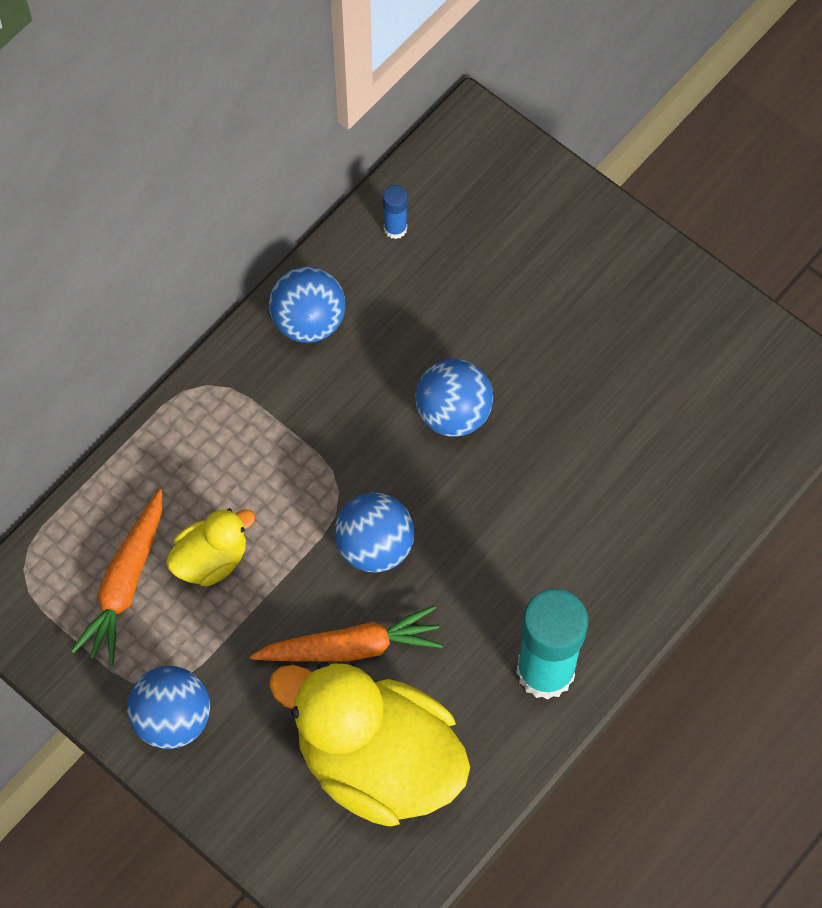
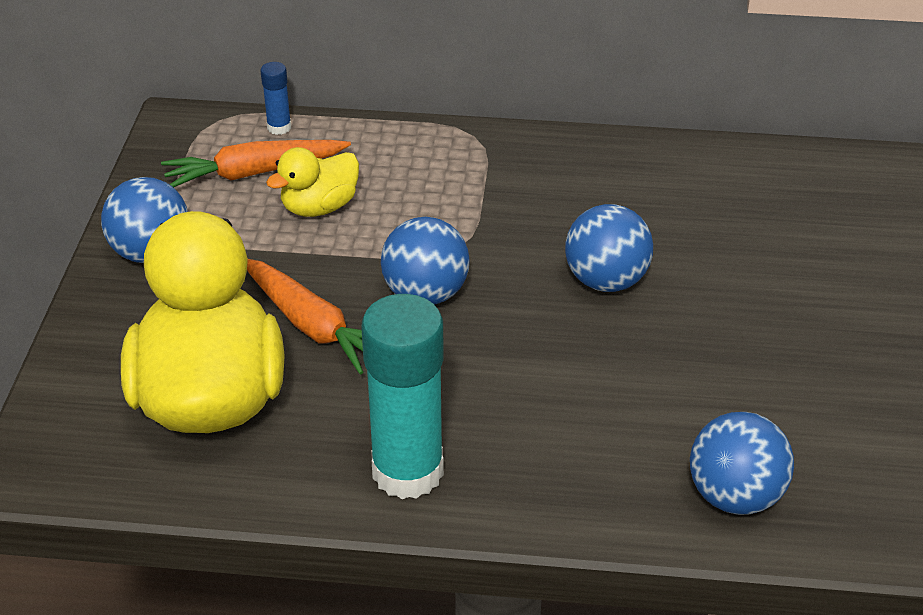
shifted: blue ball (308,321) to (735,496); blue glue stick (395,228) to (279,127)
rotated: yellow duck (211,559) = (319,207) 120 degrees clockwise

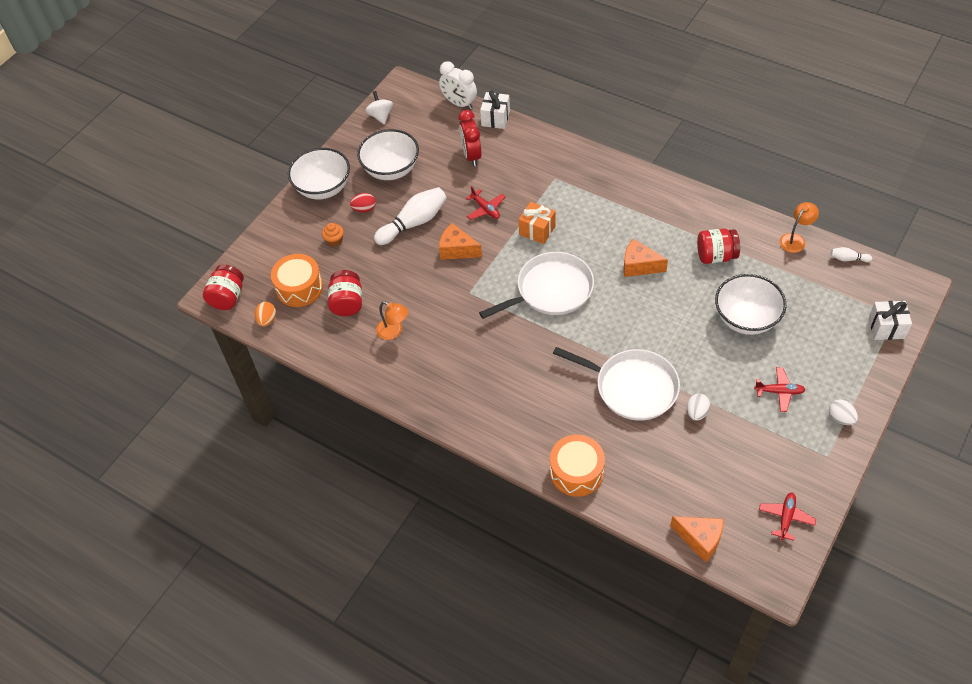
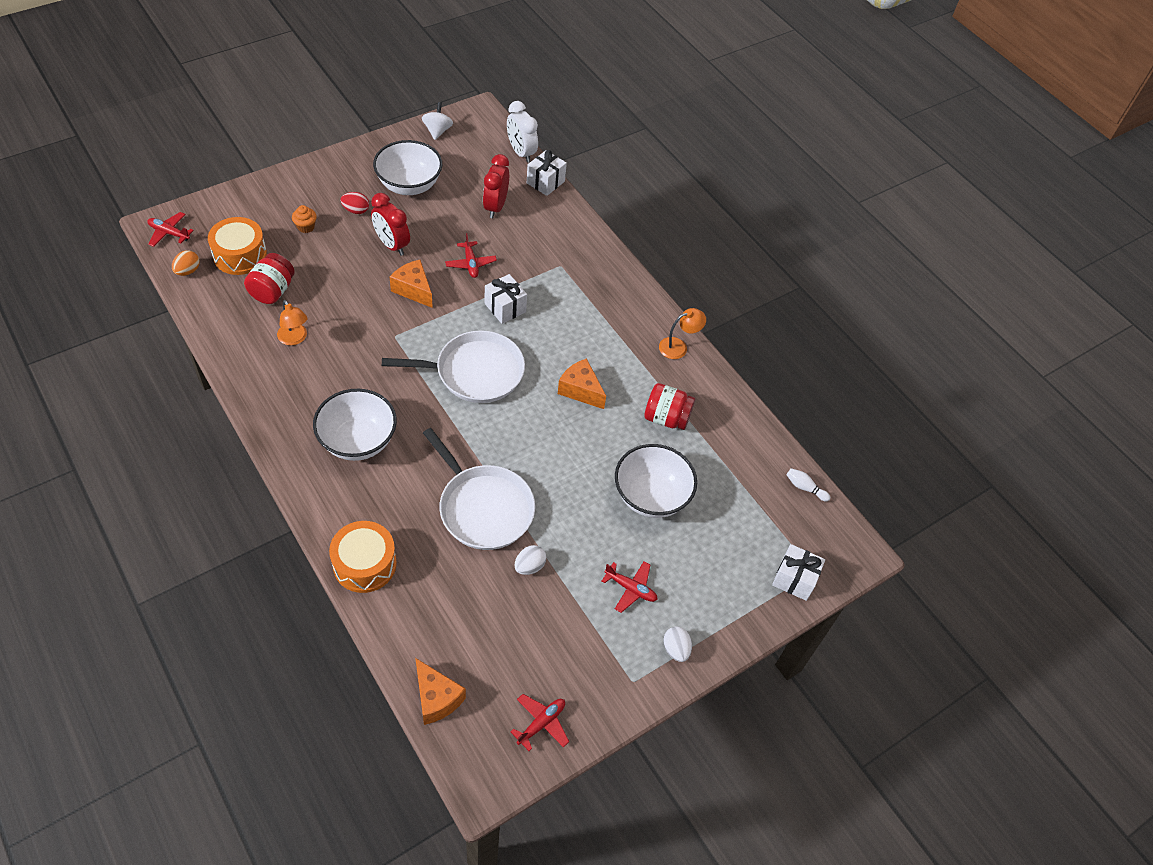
shifted: white bowl (323,188) to (358,441); orange lamp (795,239) to (678,346)
swapped: red jar (227,297) to red plane (169,233); white bowling pin (413,223) to red clock (392,245)
repainted: orange gift (537,230) to white gift (505,308)

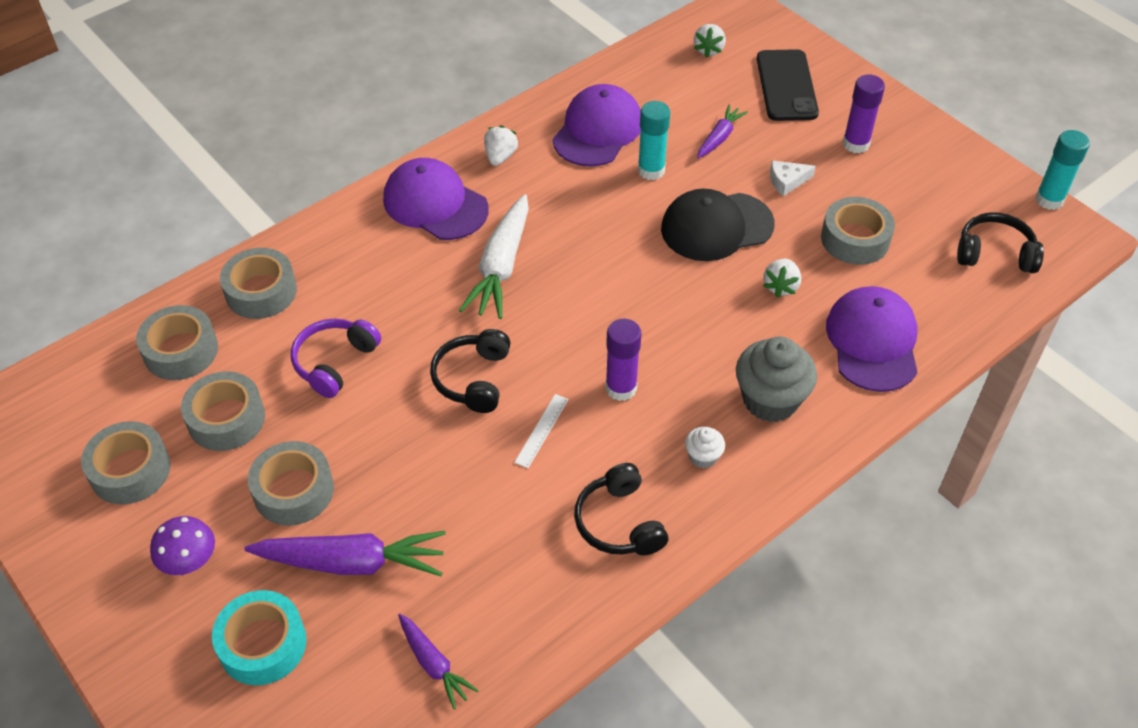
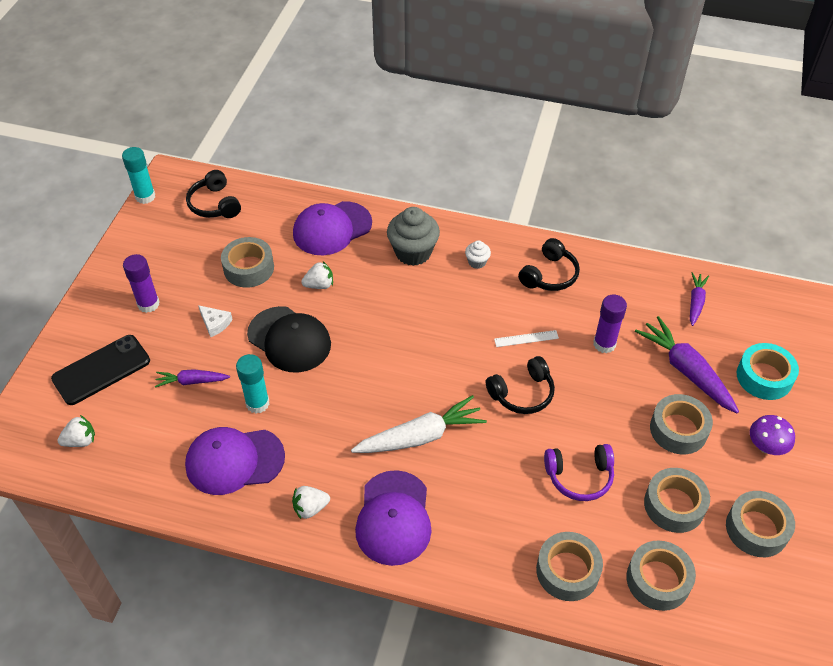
shifted: purple glue stick (621,388) to (604,344)

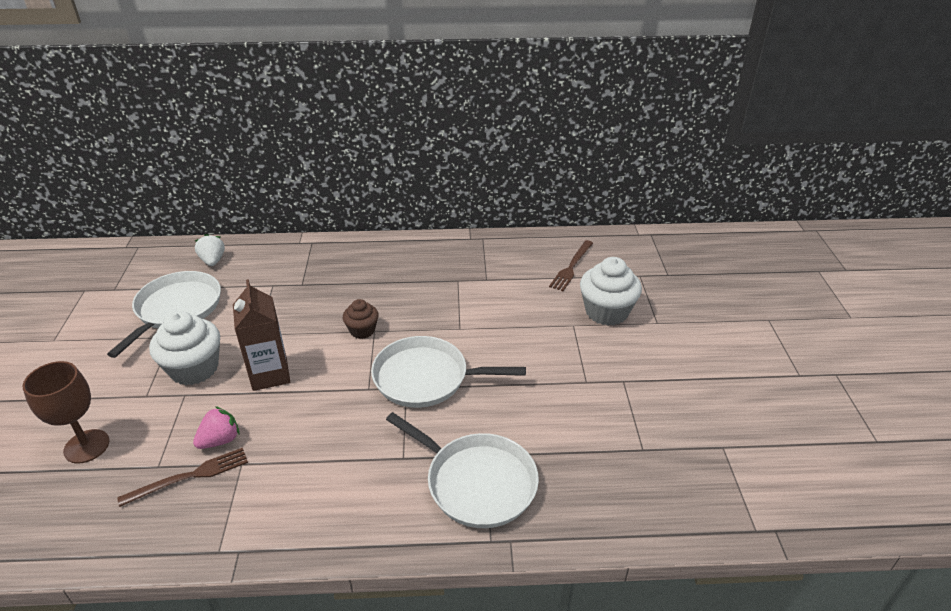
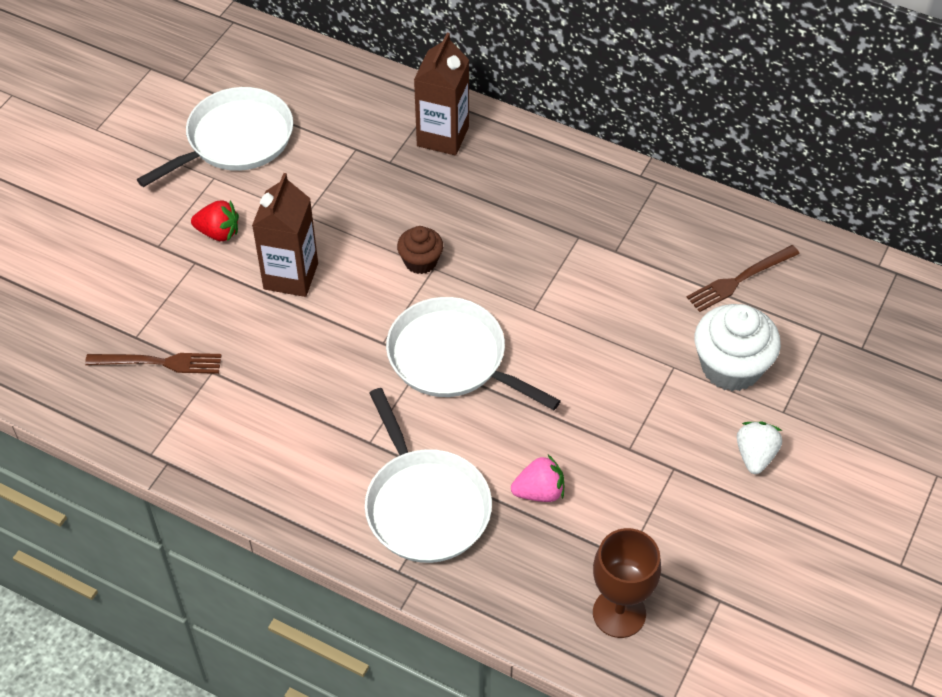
new: brown carton (443,136)
shifted: brown goblet (86,446) to (619,613); pink strawberry (220,440) to (539,492); white strawberry (213,261) to (755,456)
swapped: white cupcake (194,369) to red strawberry (218,233)

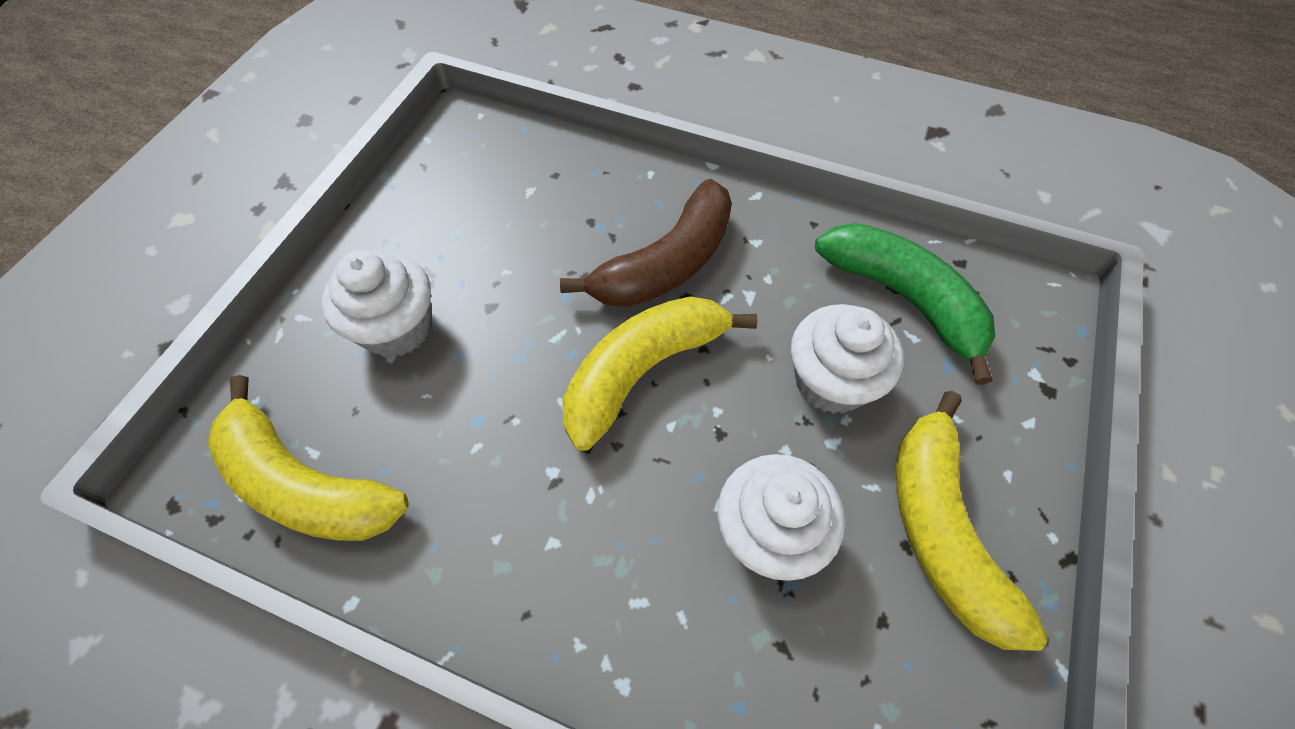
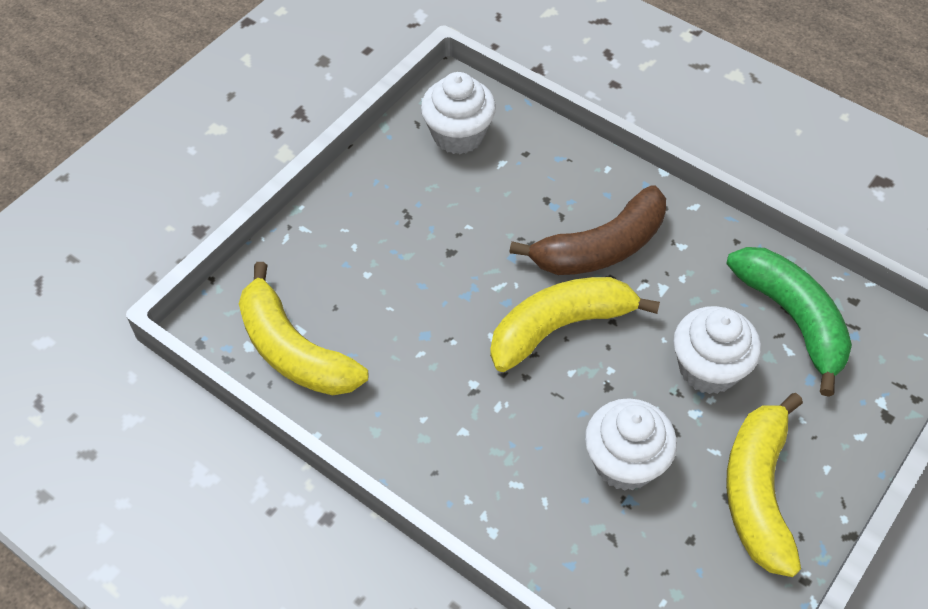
shifted: white cupcake (397,328) to (458,135)

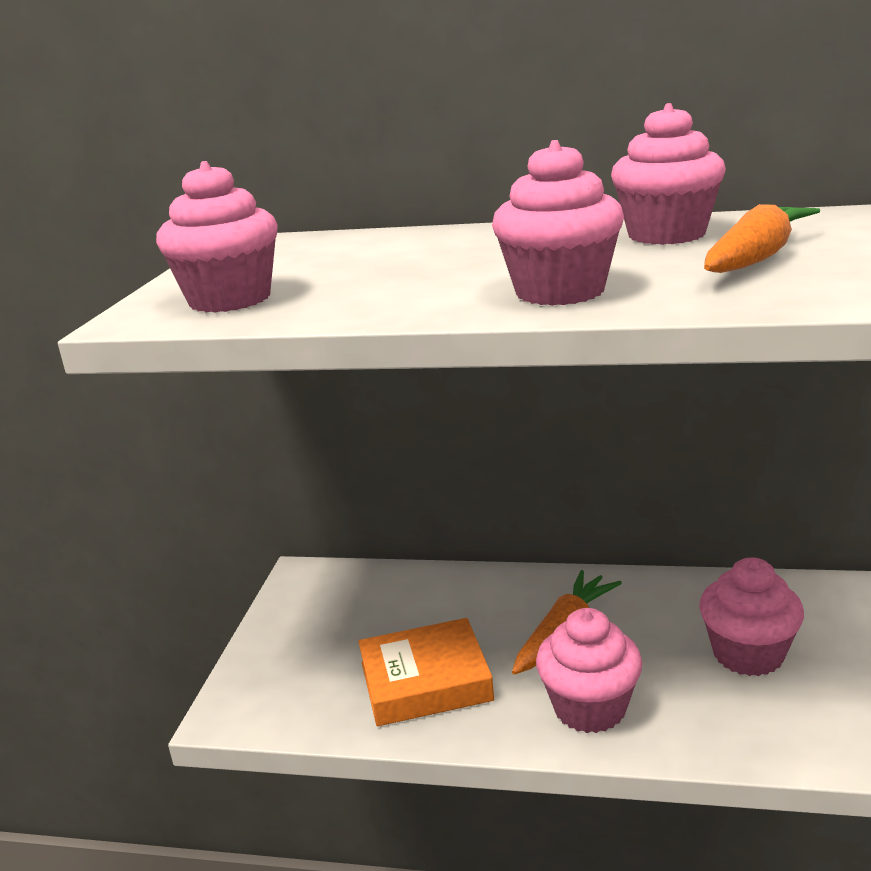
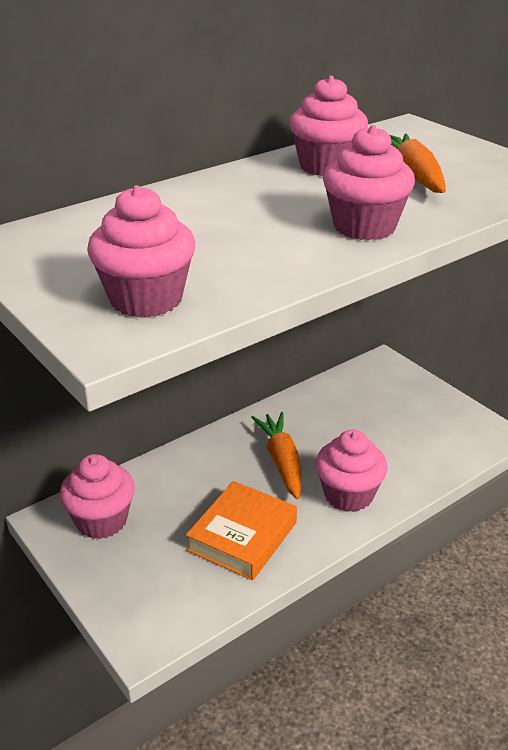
shifted: pink cupcake (748,654) to (101,521)

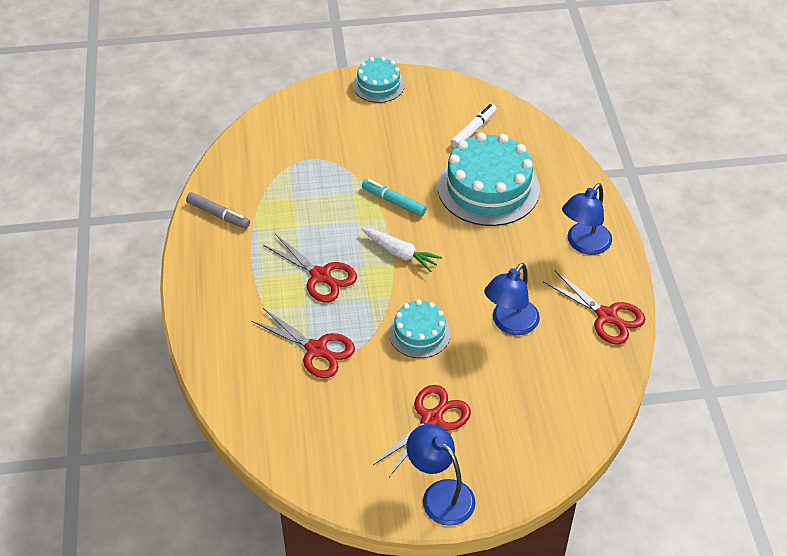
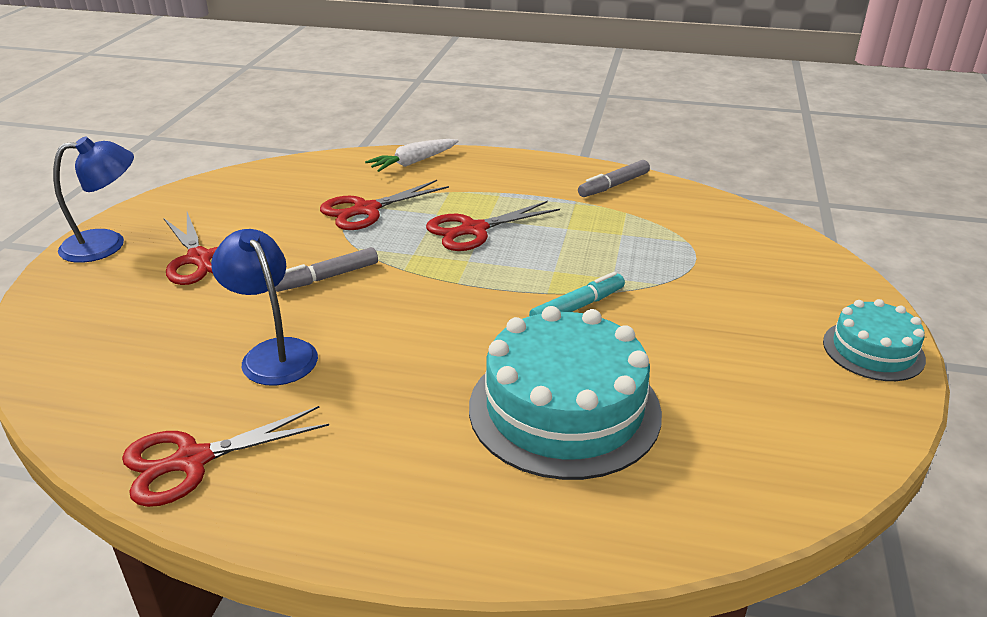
gone: white marker (473,130); blue lamp (584,244)
shifted: white carrot (400,253) to (413,162)
swapped: turquoise cake (419,333) to grey marker (327,277)

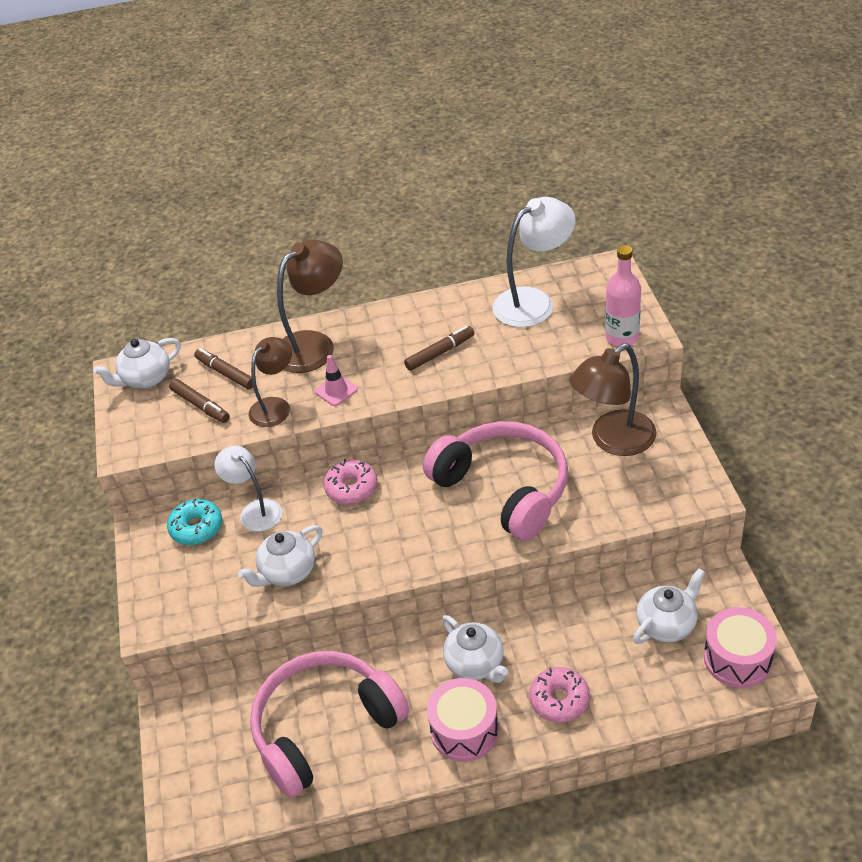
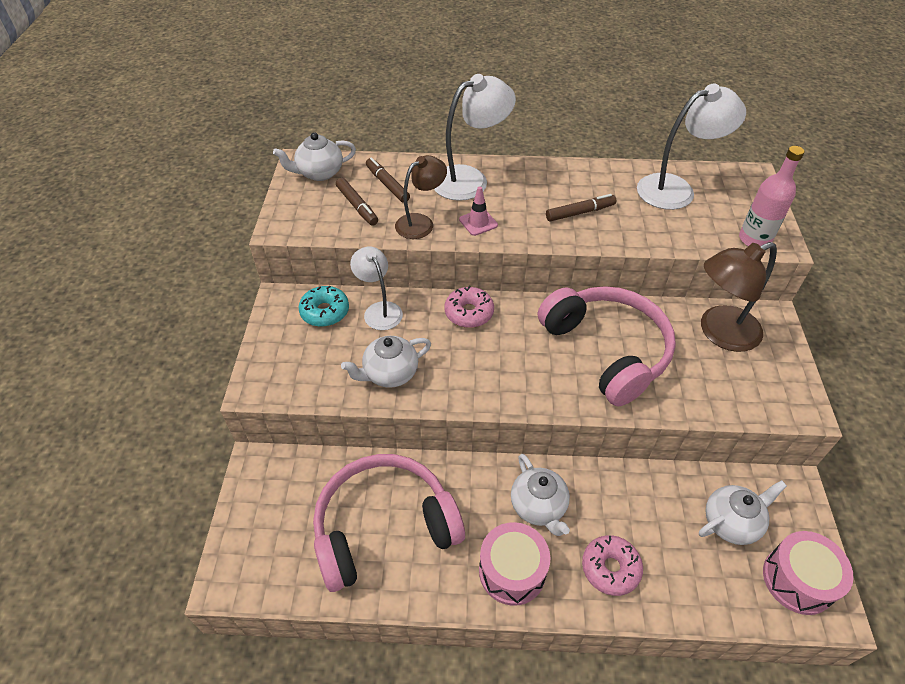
repainted: brown lamp (314,345) to white lamp (470,179)

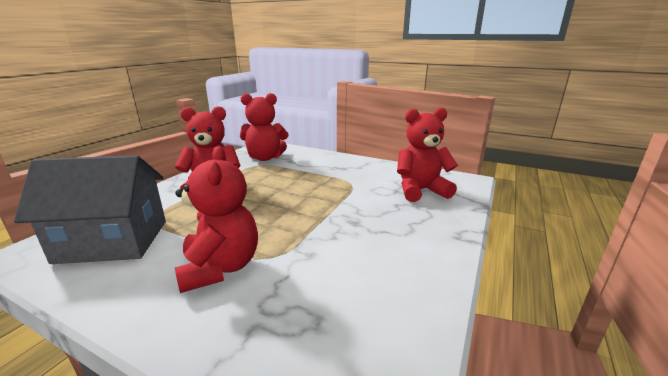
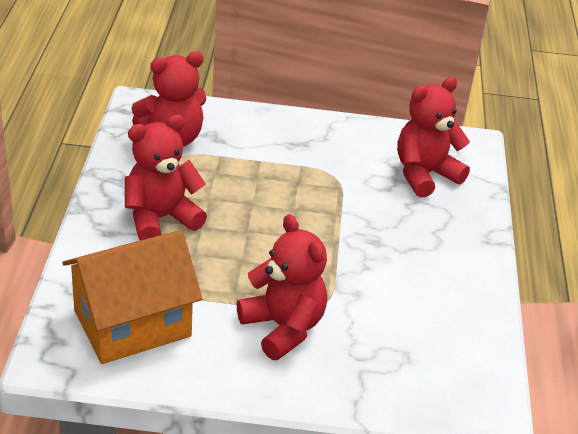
repainted: grey house (113,241) to orange house (132,323)

